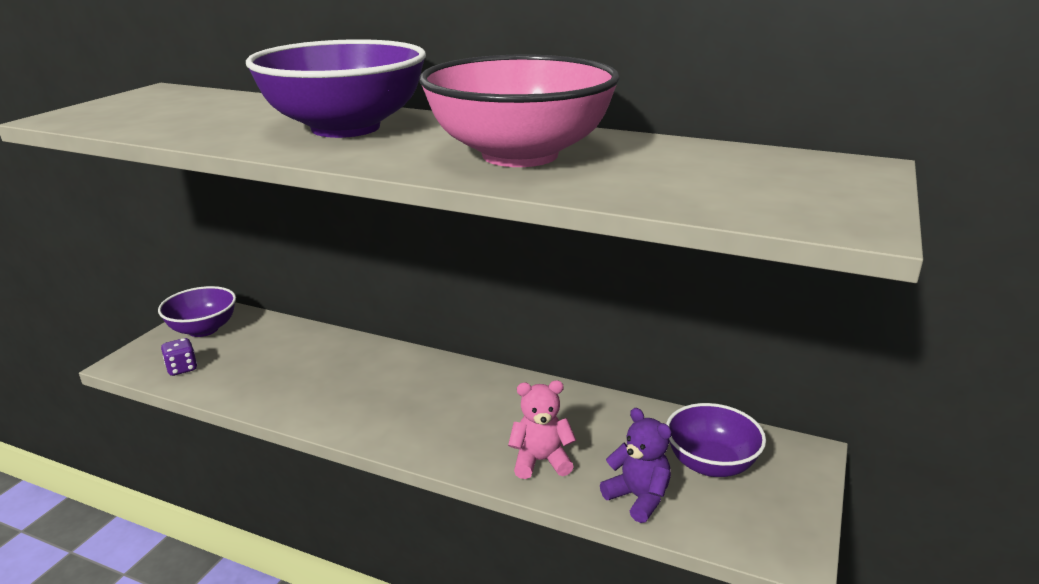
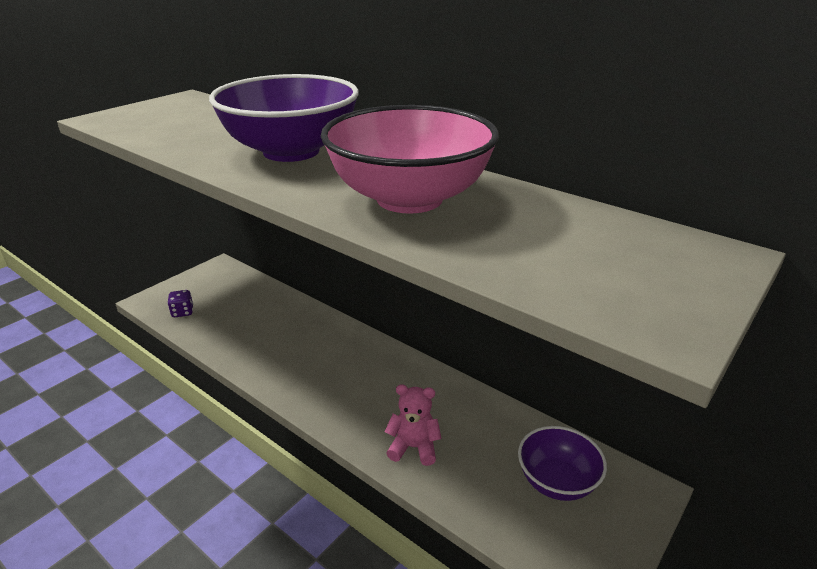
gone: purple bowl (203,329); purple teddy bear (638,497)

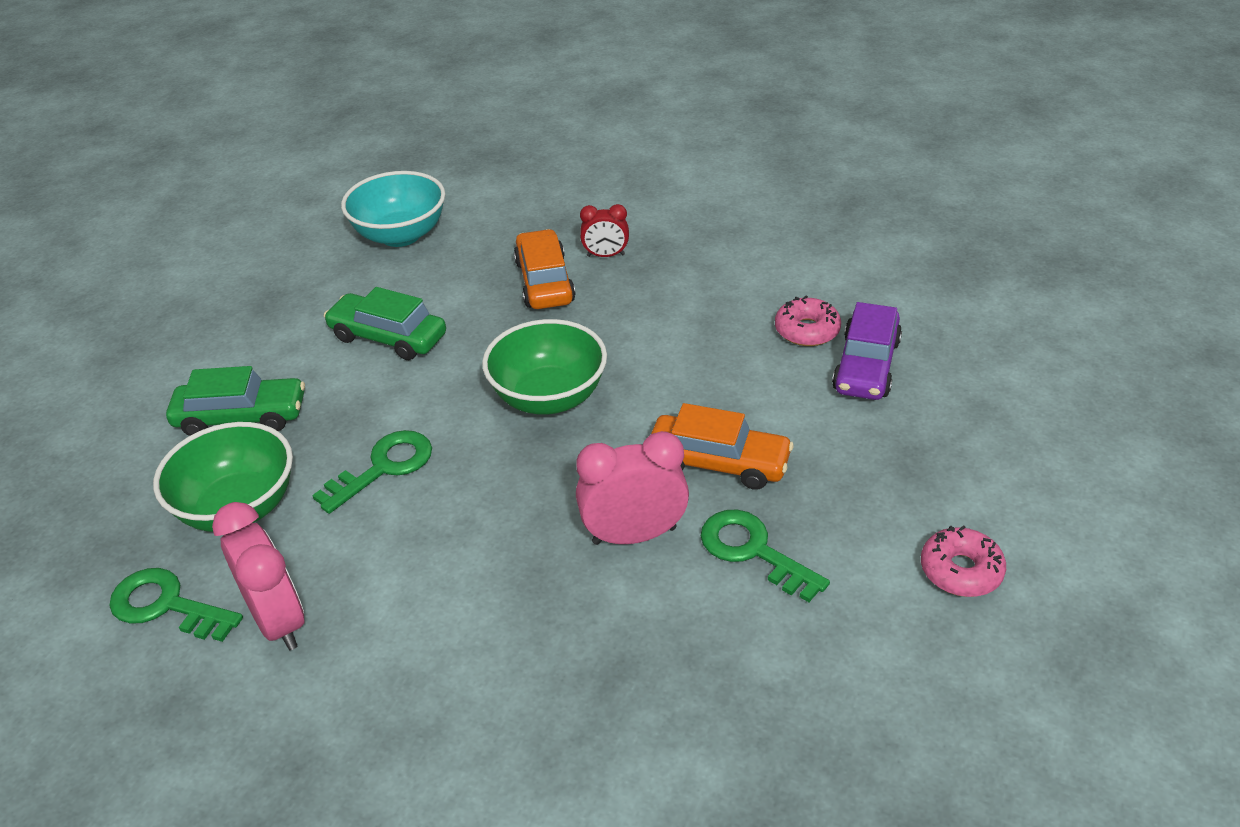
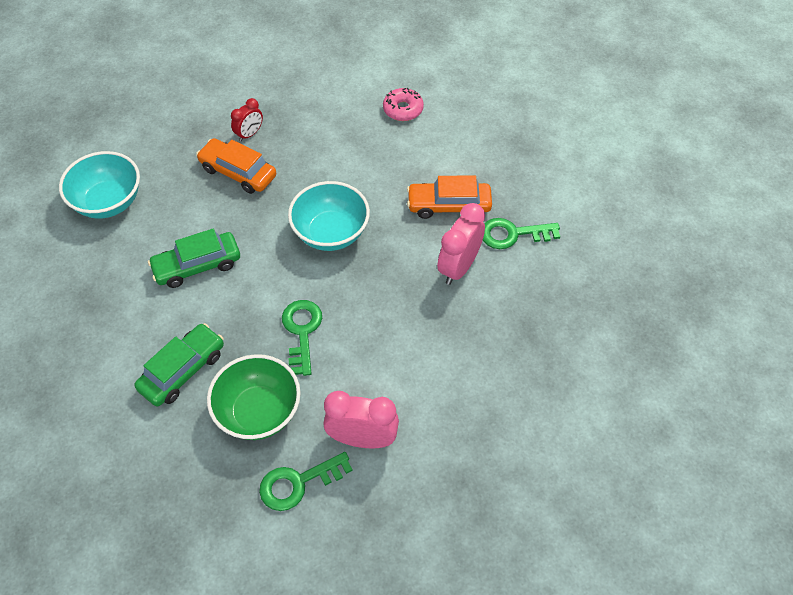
gone: purple car (866,366); pink donut (961,570)
repainted: green bowl (549,397) to turquoise bowl (331,233)
rotated: orange car (718,462) = (449,205) 150 degrees counterclockwise

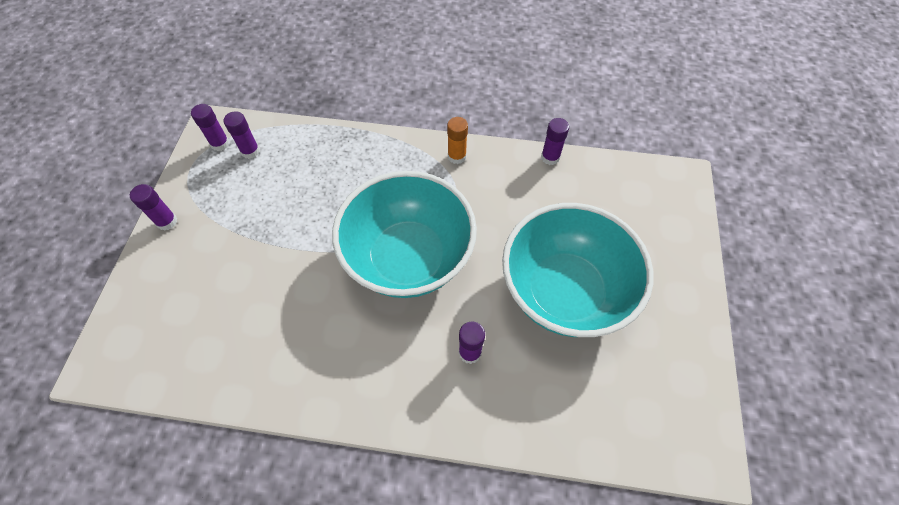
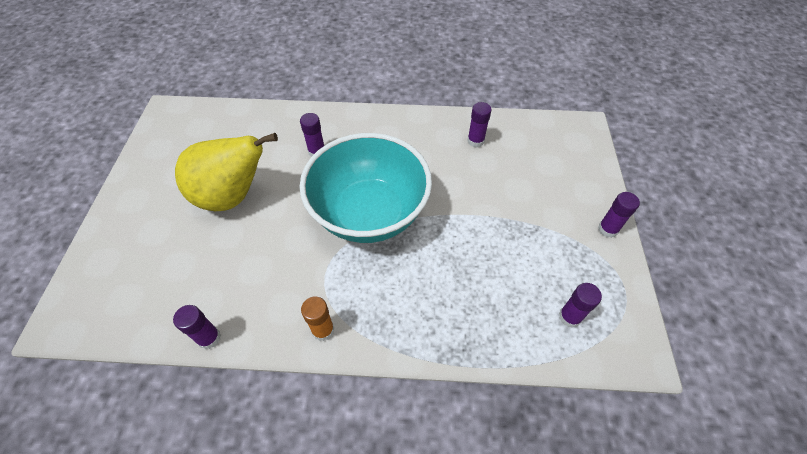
shifted: purple glue stick (220,144) to (475,141)
swapped: turquoise bowl (564,292) to yellow pear (233,196)

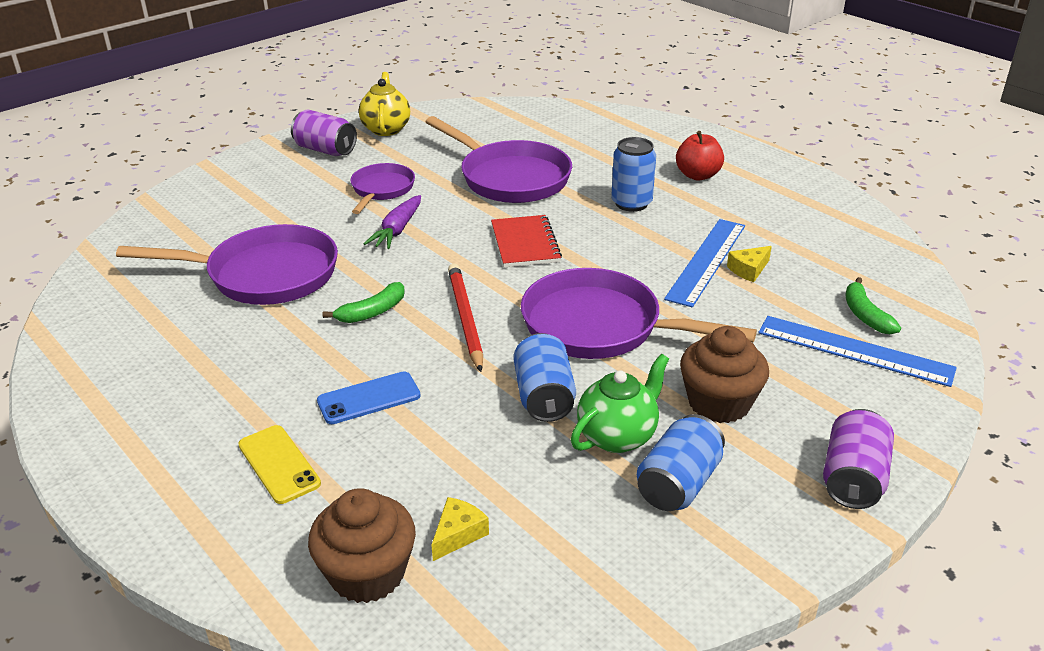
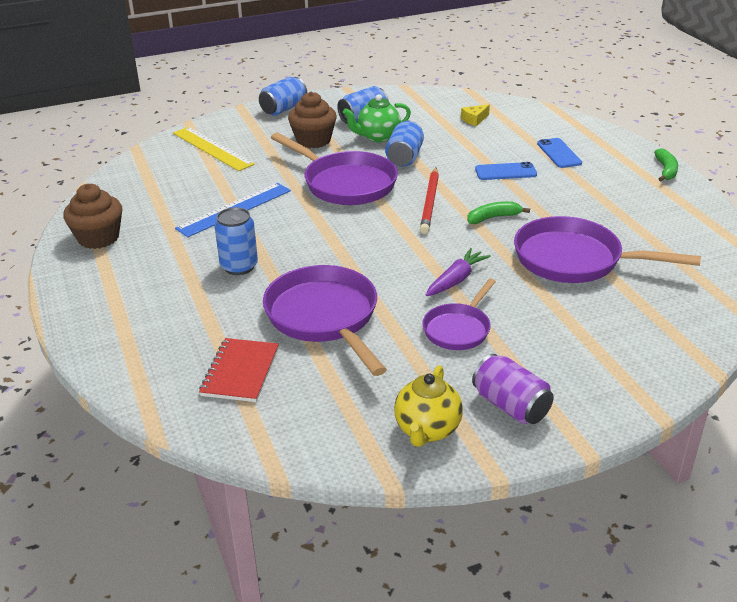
gone: red apple (697,175); yellow cheese (749,270)
shifted: brown cupcake (367,573) to (98,238); red notebook (525,243) to (240,372); green banana (865,315) to (666,170)
repainted: yellow phone (279,464) to blue phone (559,153); blue ruler (854,350) to yellow ruler (212,148); purple can (853,478) to blue can (283,109)

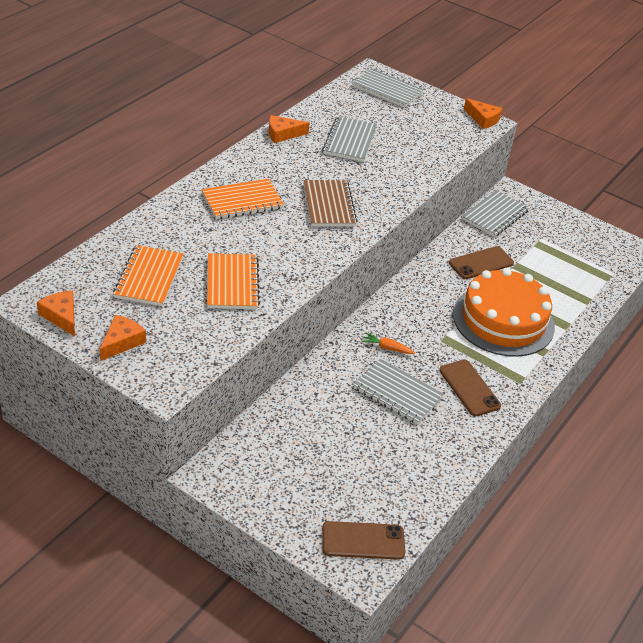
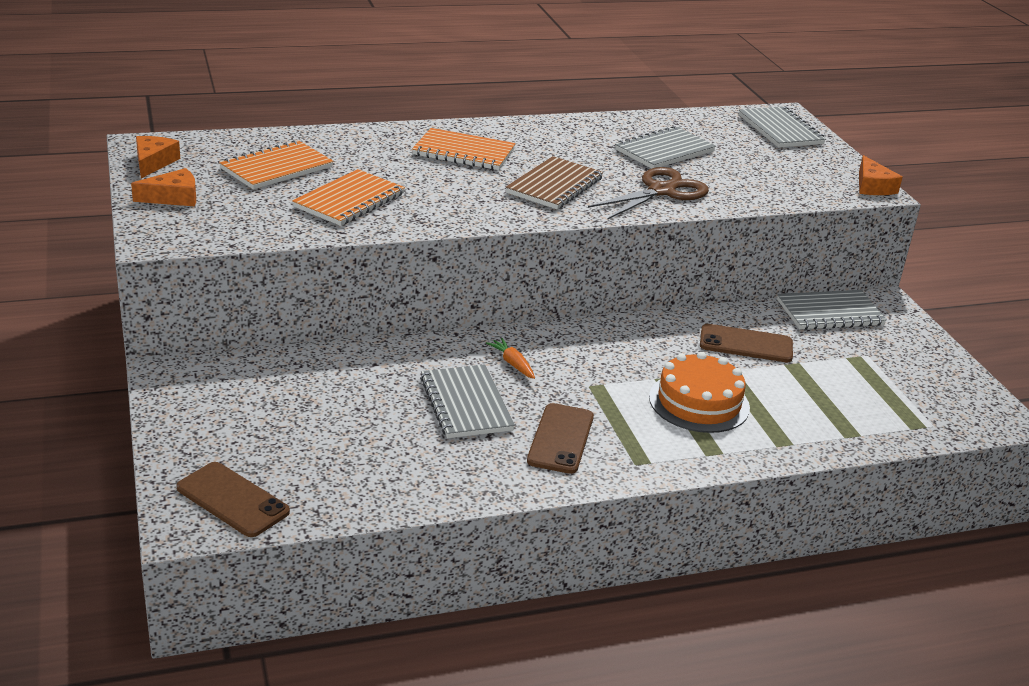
gone: orange cheese (283,134)
new: brown scissors (661,191)
scaled: orange cake (503,320) = (699,402) x0.66

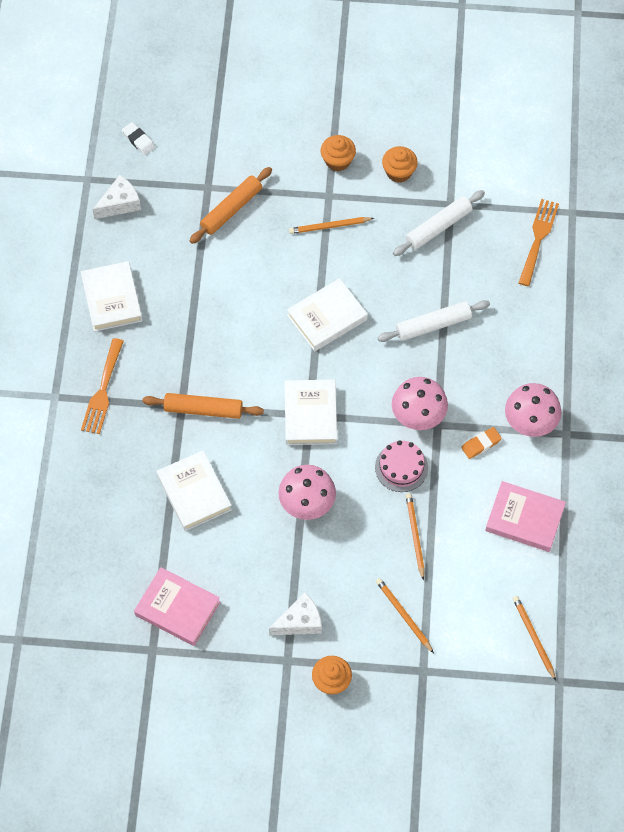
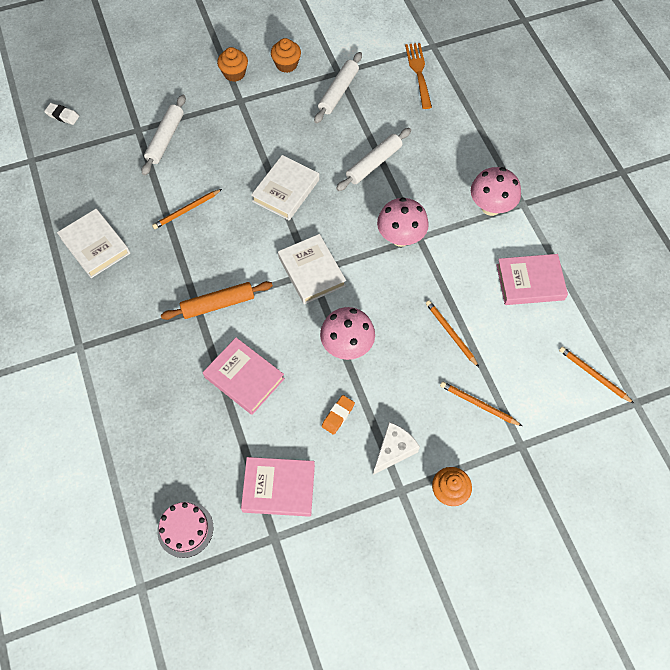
gone: orange fork (102,390); white cheese (120,203)
shifted: orange pencil (329,226) to (186,210); pink cake (401,467) to (185,529); orange eraser (481,444) to (338,416)
repainted: white book (194,493) to pink book (244,378); orange rolling pin (231,209) to white rolling pin (165,139)

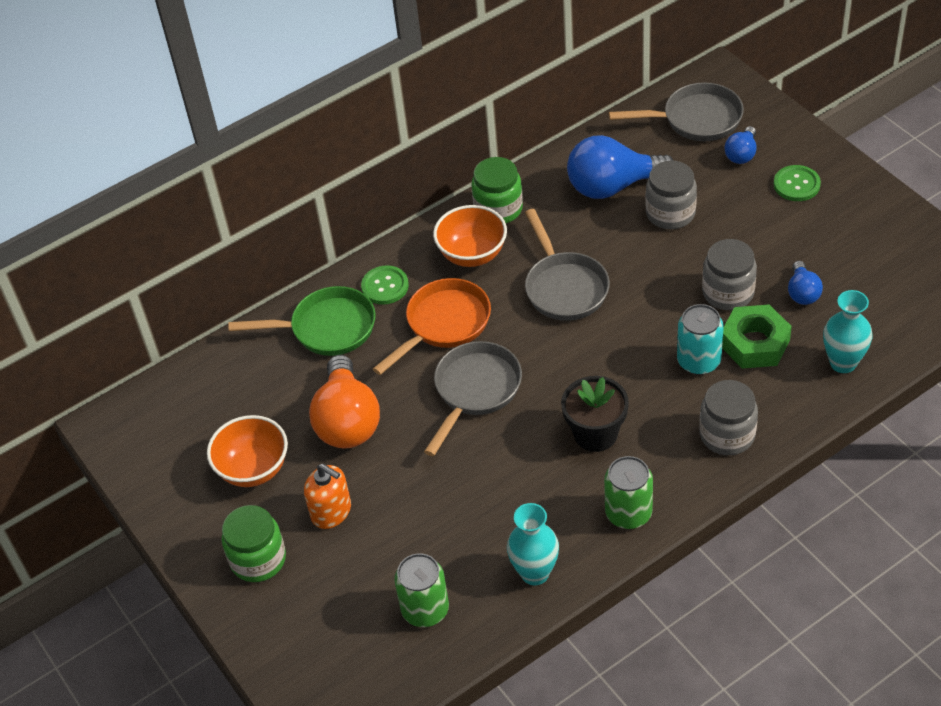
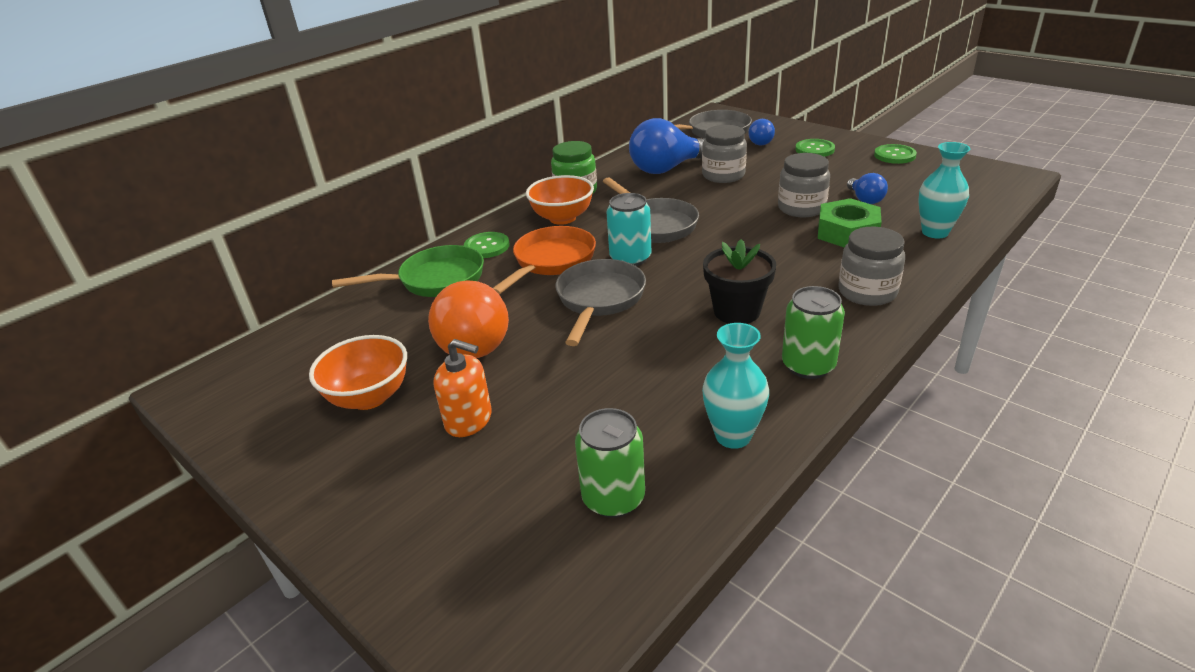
gone: green jar (258,559)
new: green button (894,155)
shifted: turquoise can (698,361) to (630,258)

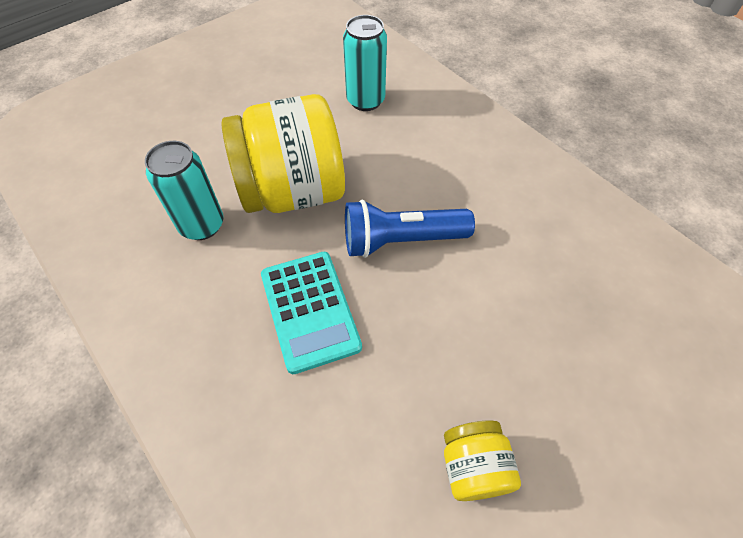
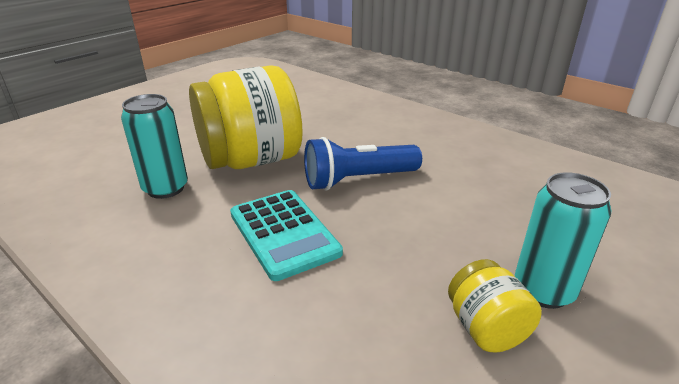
shifted: turquoise can (365,100) to (543,290)

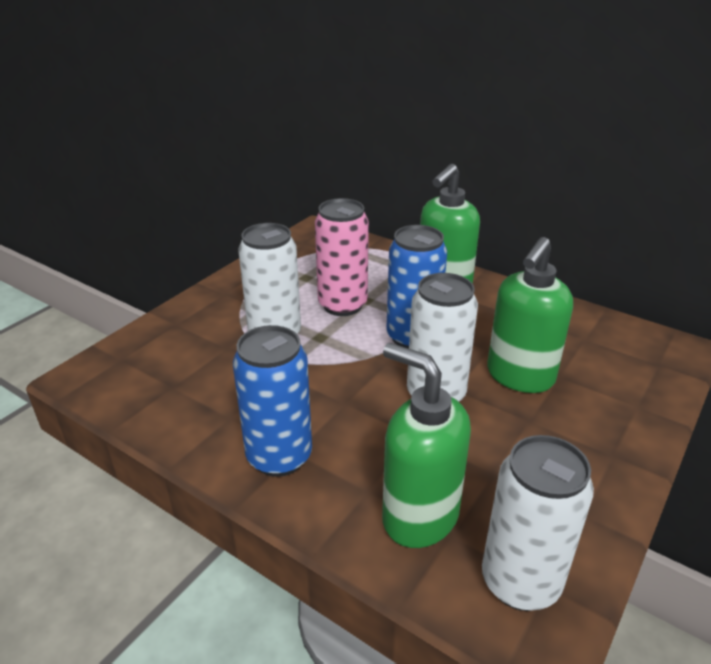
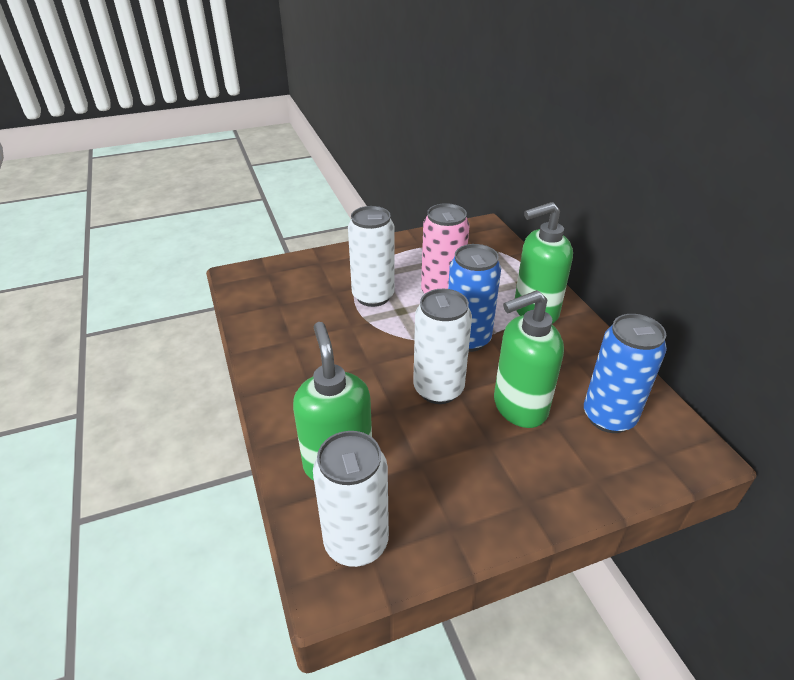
shifted: blue can (279,456) to (608,417)

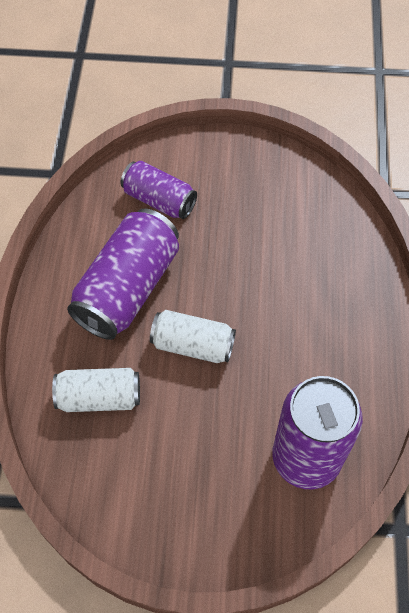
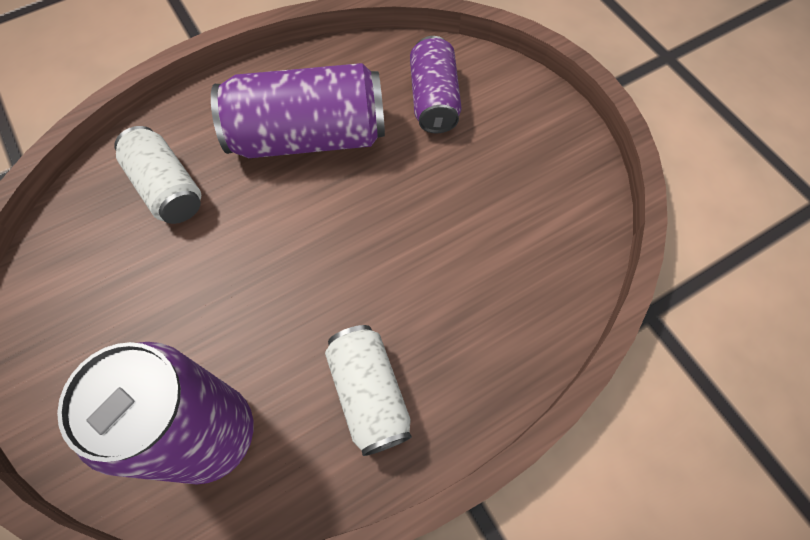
shifted: white can (193,345) to (369,394)

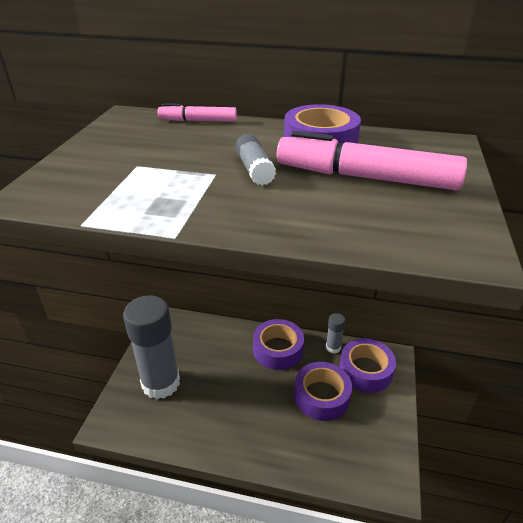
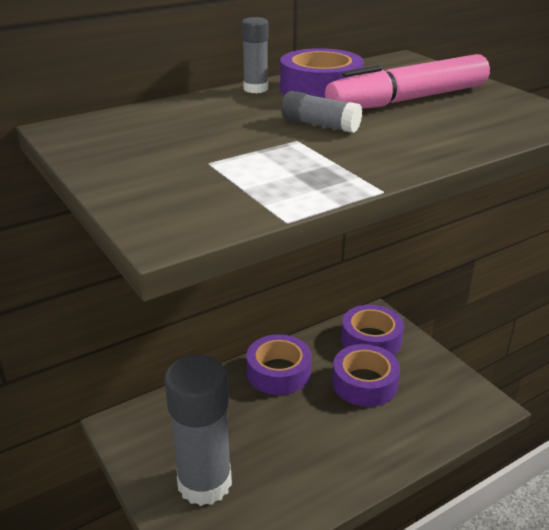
gone: pink marker (198,121)
shifted: grey glue stick (333,347) to (255,89)

